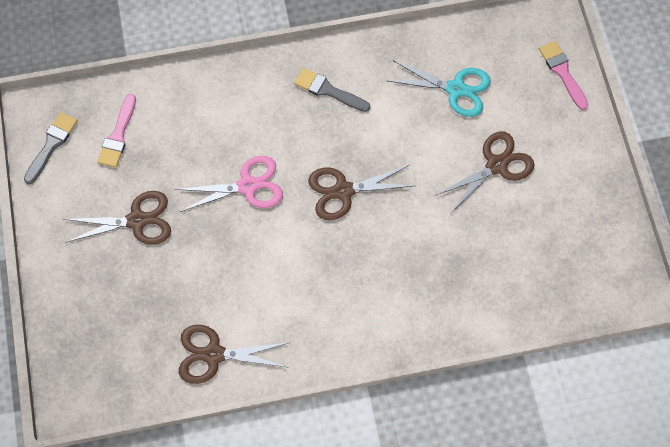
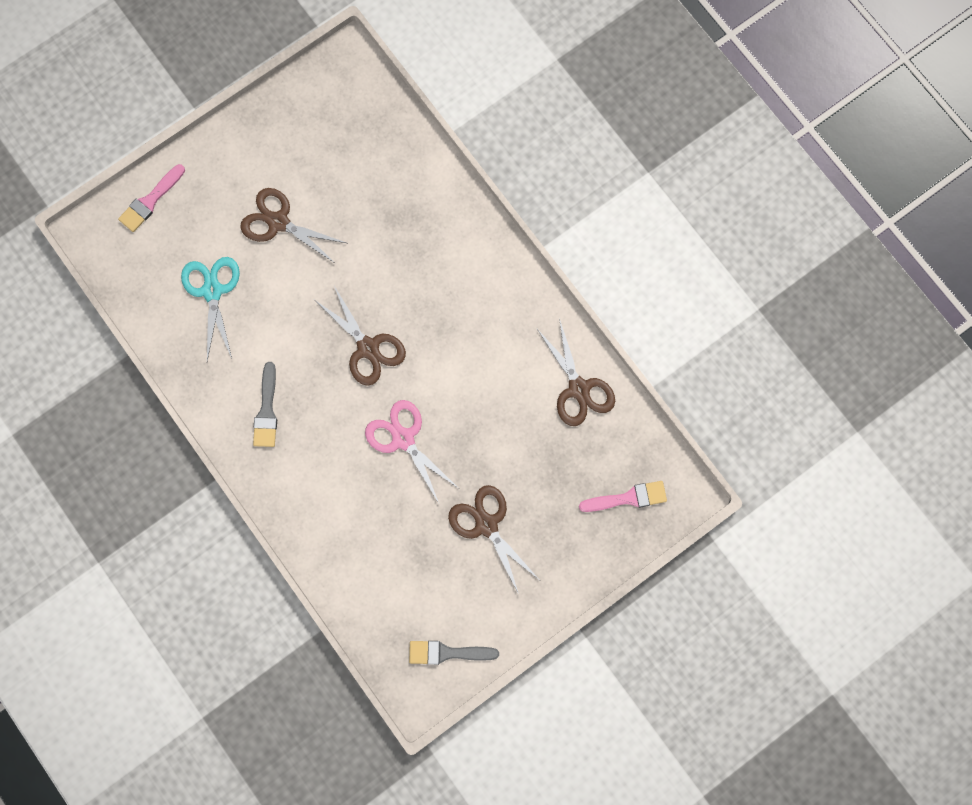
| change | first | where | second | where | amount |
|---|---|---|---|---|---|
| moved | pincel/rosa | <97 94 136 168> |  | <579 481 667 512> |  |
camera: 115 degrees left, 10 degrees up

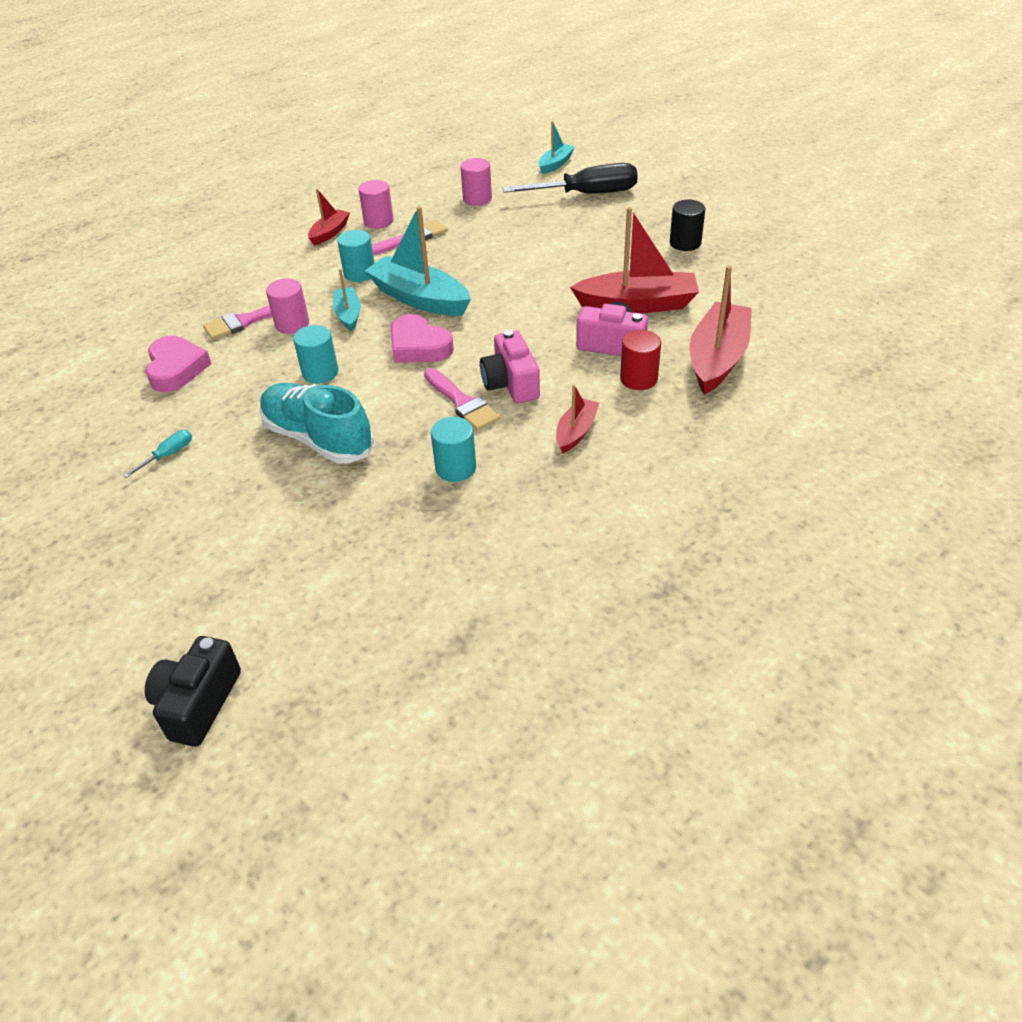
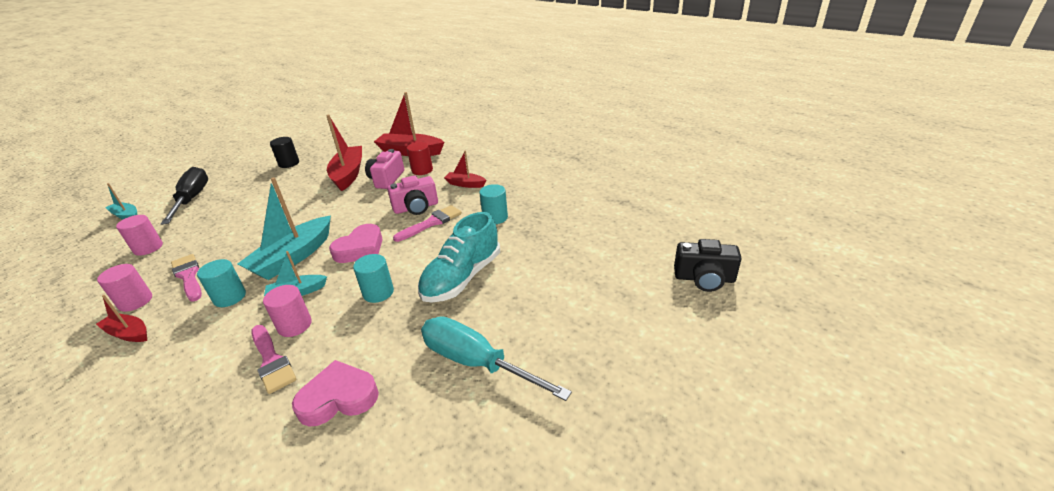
| change | first | where | second | where | amount |
|---|---|---|---|---|---|
| resized | destornillador/turquesa | <123 430 192 478> |  | <421 316 572 401> | x2.34 |
camera: 95 degrees left, 10 degrees down

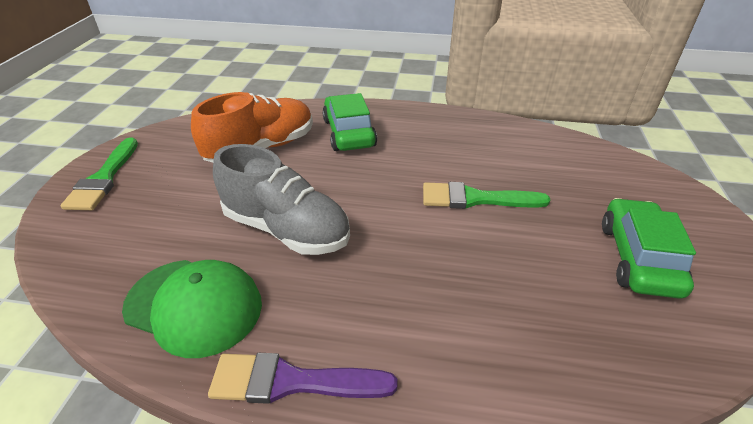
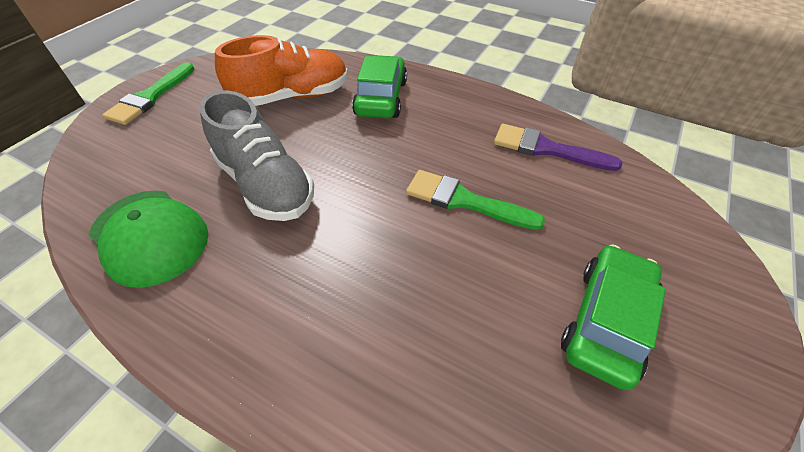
| change | first | where | second | where | amount |
|---|---|---|---|---|---|
| moved | pincel/morado | <208 353 398 404> |  | <494 124 622 171> |  |
camera: 20 degrees right, 10 degrees up

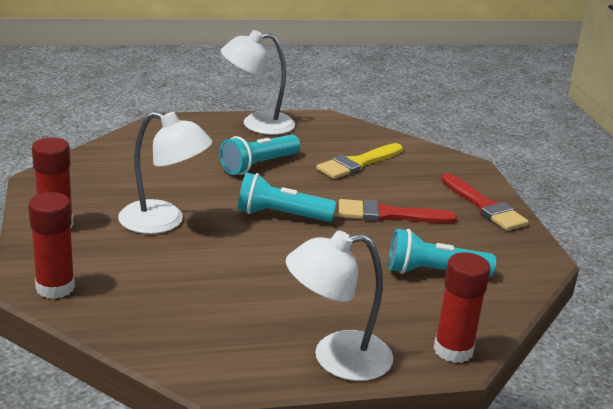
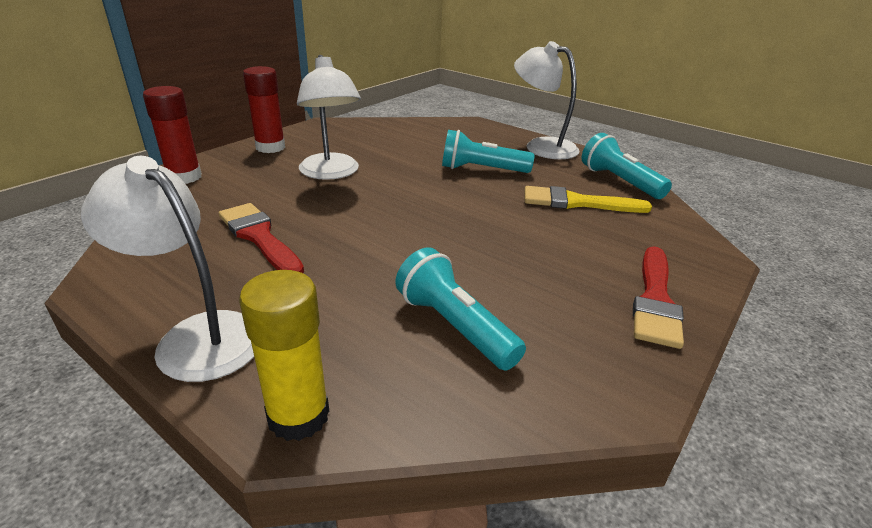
| change | first | where | second | where | amount |
|---|---|---|---|---|---|
| moved | lámpara de mano/turquesa | <238 172 336 222> |  | <582 133 672 199> |  |
| moved | pincel/rojo | <339 199 457 223> |  | <219 203 304 273> |  |
| recoloured | barra de pegamento/rojo | <434 252 491 363> | barra de pegamento/amarillo | <239 270 329 441> |  |
camera: 50 degrees right, 5 degrees up

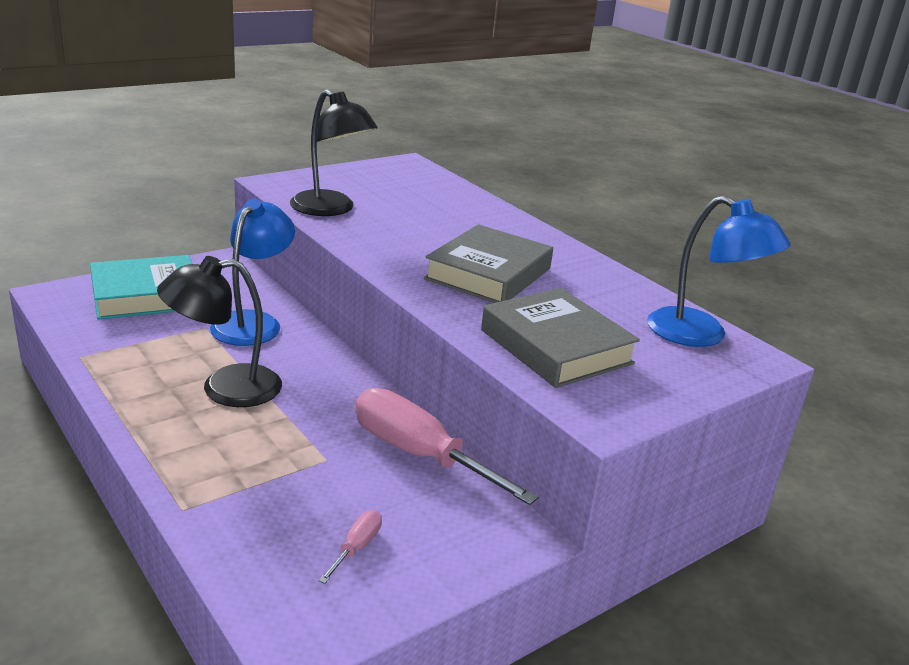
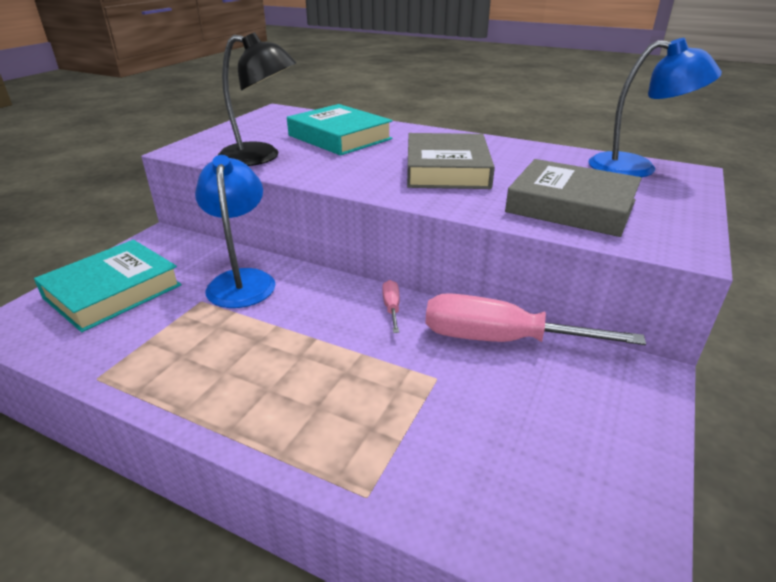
| change | first | where | second | where | amount |
|---|---|---|---|---|---|
| removed | lámpara/negro | <157 256 282 407> |  |  |  |
| moved | destornillador/rosa | <319 510 382 584> |  | <382 280 400 333> |  |
| added |  |  | libro/turquesa | <287 104 392 156> |  |
camera: 25 degrees left, 5 degrees up

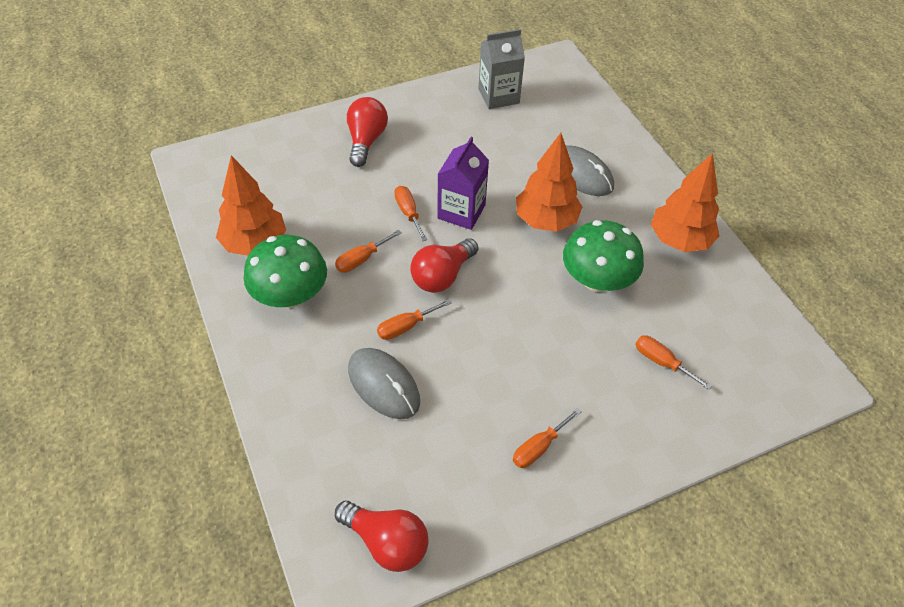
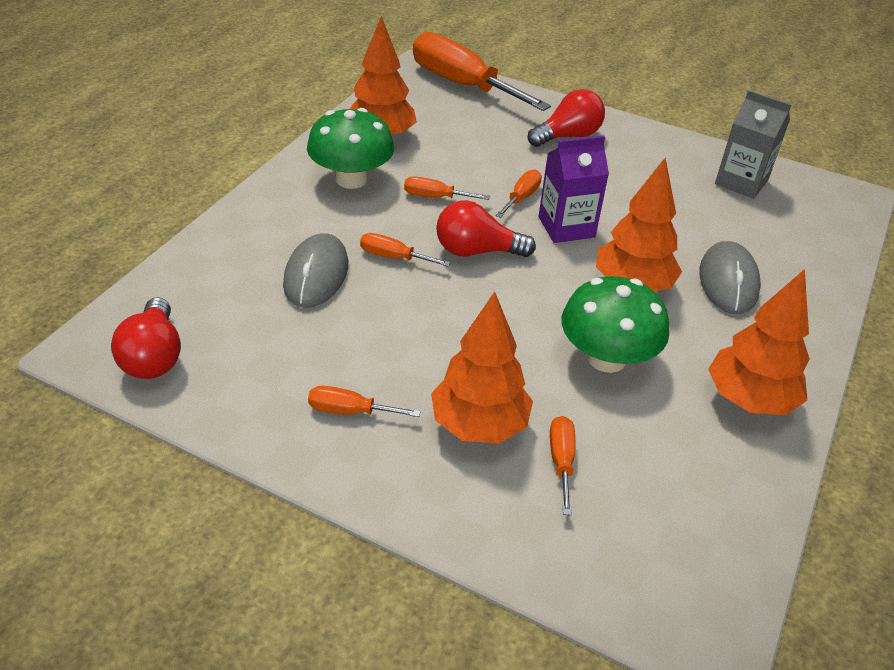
| change | first | where | second | where | amount |
|---|---|---|---|---|---|
| added |  |  | destornillador/naranja | <413 32 551 111> |  |
| added |  |  | árbol/naranja | <431 292 533 443> |  |
camera: 50 degrees right, 10 degrees down

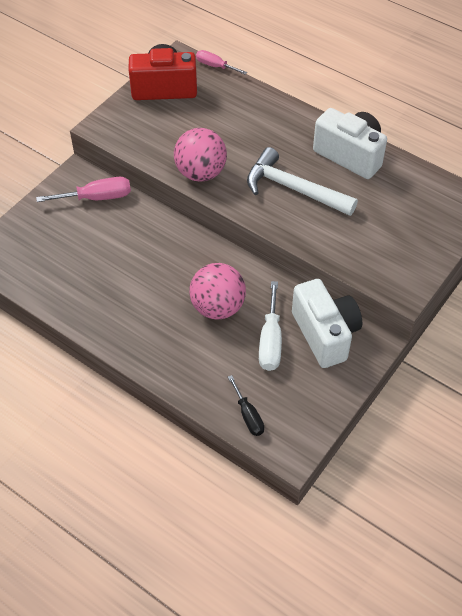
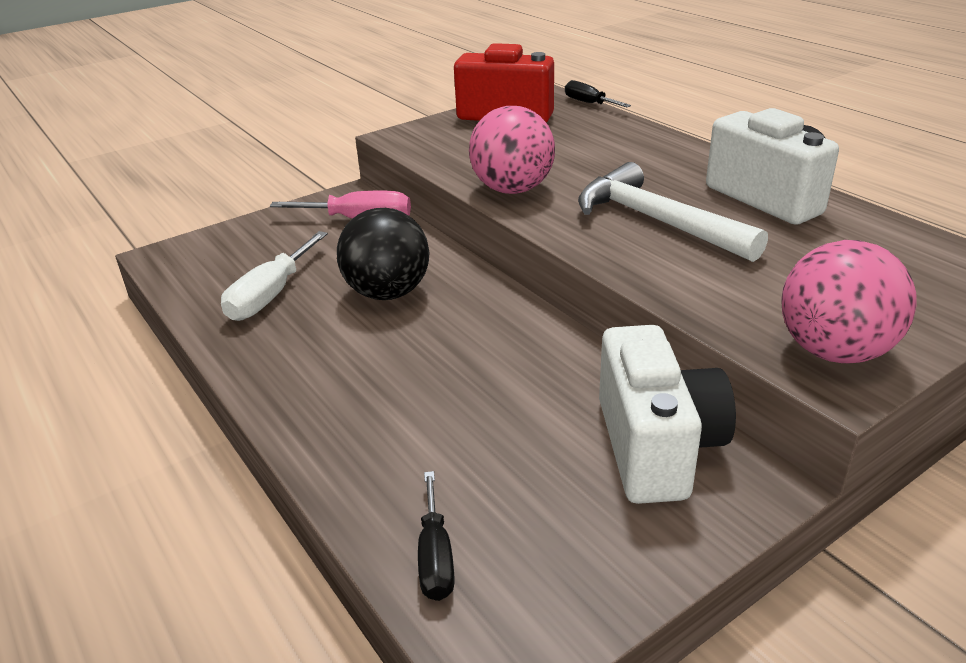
| change | first | where | second | where | amount |
|---|---|---|---|---|---|
| recoloured | destornillador/rosa | <196 50 247 75> | destornillador/negro | <565 80 631 107> |  |
| moved | pelota/rosa | <189 263 246 320> |  | <782 240 917 363> |  |
| moved | destornillador/blanco | <259 281 282 371> |  | <221 231 328 321> |  |
| added |  |  | pelota/negro | <337 208 430 300> |  |
camera: 20 degrees right, 20 degrees down

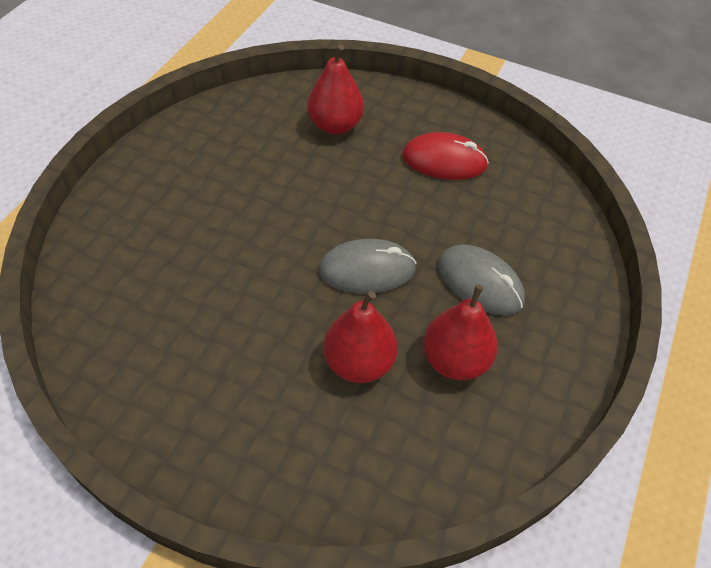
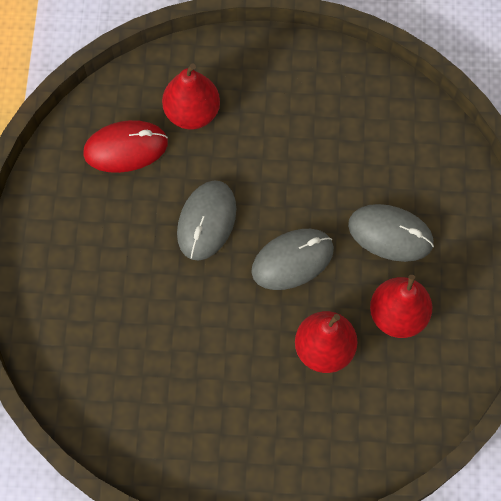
| change | first | where | second | where | amount |
|---|---|---|---|---|---|
| moved | ratón/rojo | <402 132 489 180> |  | <83 120 168 173> |  |
| added |  |  | ratón/gris | <177 180 236 261> |  |
camera: 20 degrees left, 15 degrees up

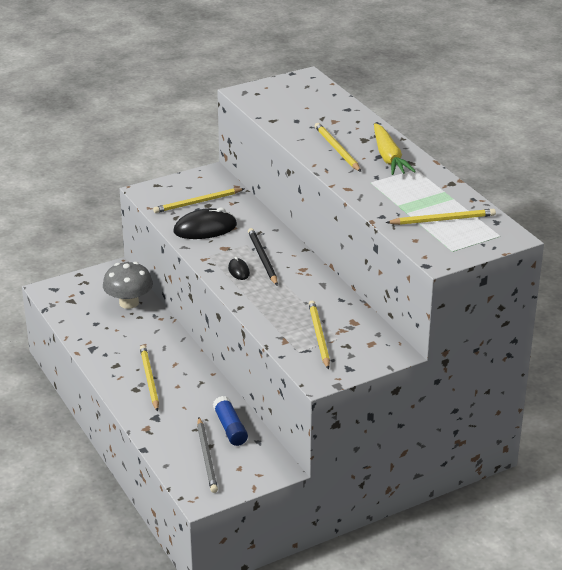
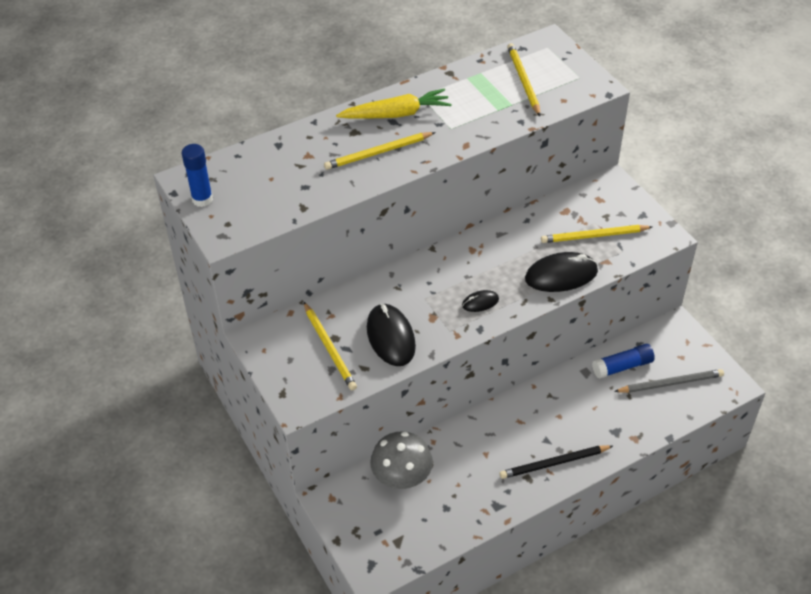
| change | first | where | second | where | amount |
|---|---|---|---|---|---|
| moved | lápiz/negro | <248 228 278 286> |  | <500 445 613 479> |  |
| removed | lápiz/amarillo | <140 345 159 412> |  |  |  |
| added |  |  | barra de pegamento/azul | <181 144 213 207> |  |
| added |  |  | ratón/negro | <525 252 598 292> |  |
camera: 90 degrees left, 15 degrees up

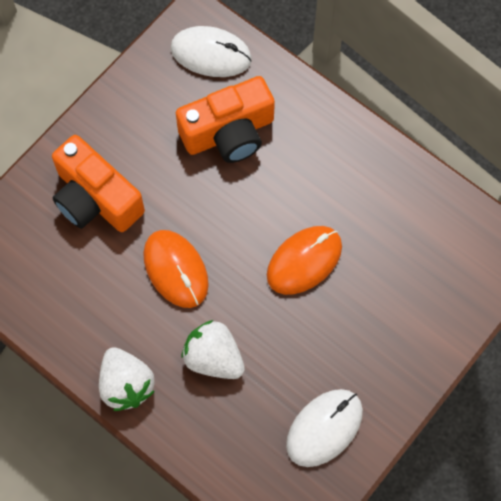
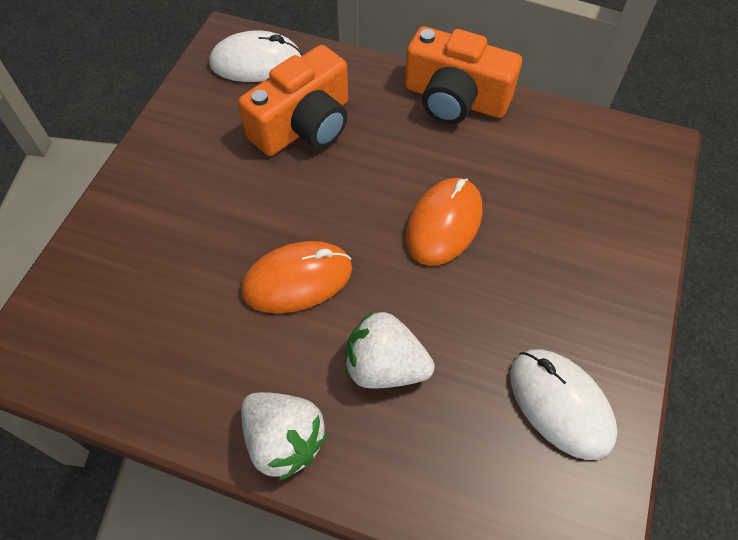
| change | first | where | second | where | amount |
|---|---|---|---|---|---|
| moved | cámara/naranja | <52 135 145 232> |  | <405 26 522 124> |  |
| turned | ratón/naranja | <143 230 209 308> |  | <241 241 352 313> | 60 degrees counterclockwise |
| turned | ratón/blanco | <286 389 363 467> |  | <510 349 617 460> | 60 degrees counterclockwise |
camera: 20 degrees left, 10 degrees down

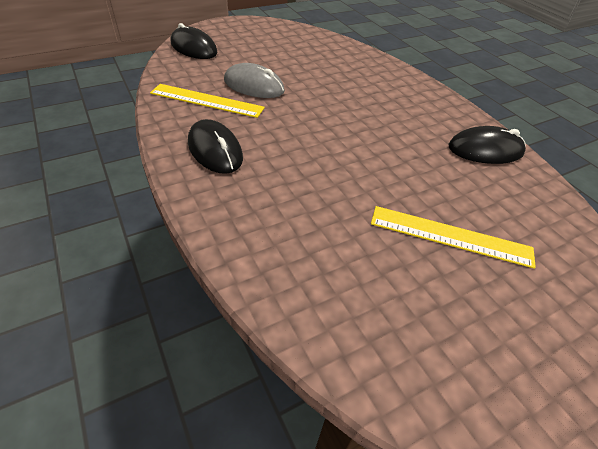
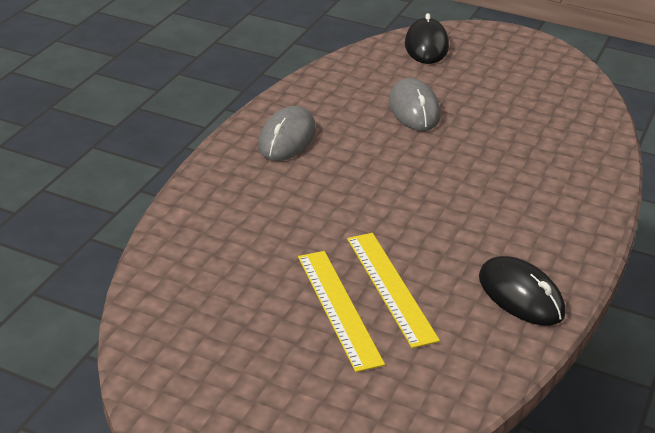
| change | first | where | second | where | amount |
|---|---|---|---|---|---|
| moved | regla/amarillo | <150 84 265 118> |  | <347 233 440 348> |  |
| recoloured | ratón/negro | <188 119 243 174> | ratón/gris | <258 106 316 161> |  |
camera: 55 degrees right, 10 degrees down

